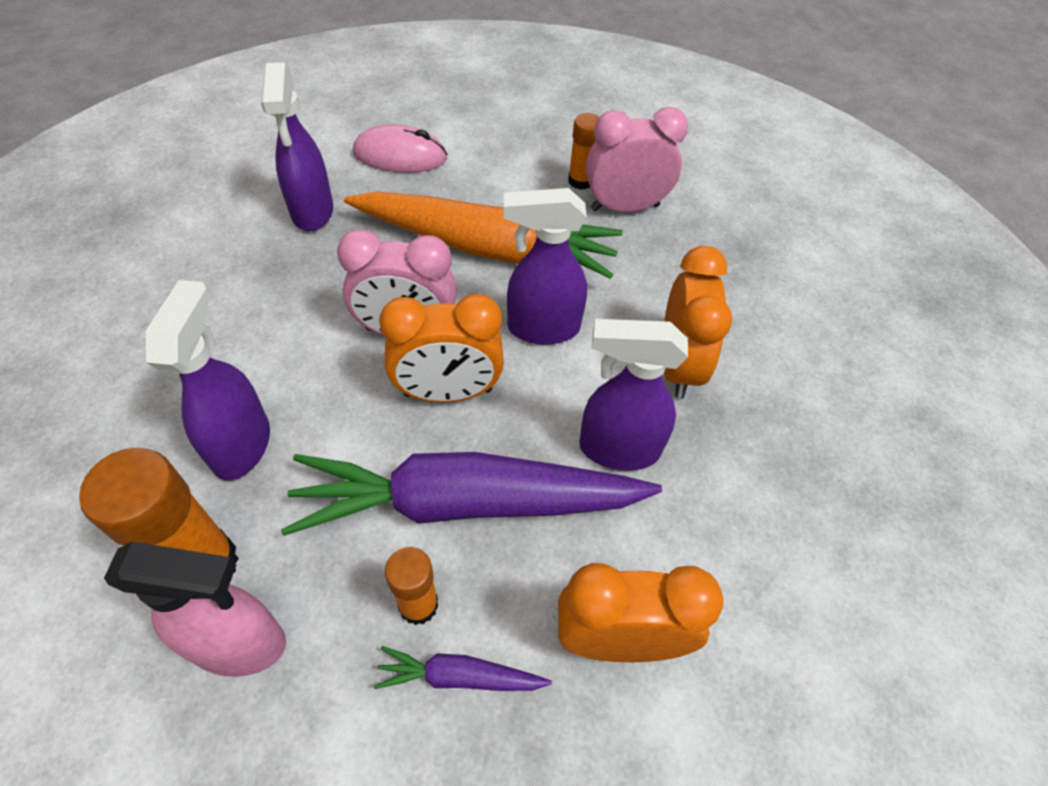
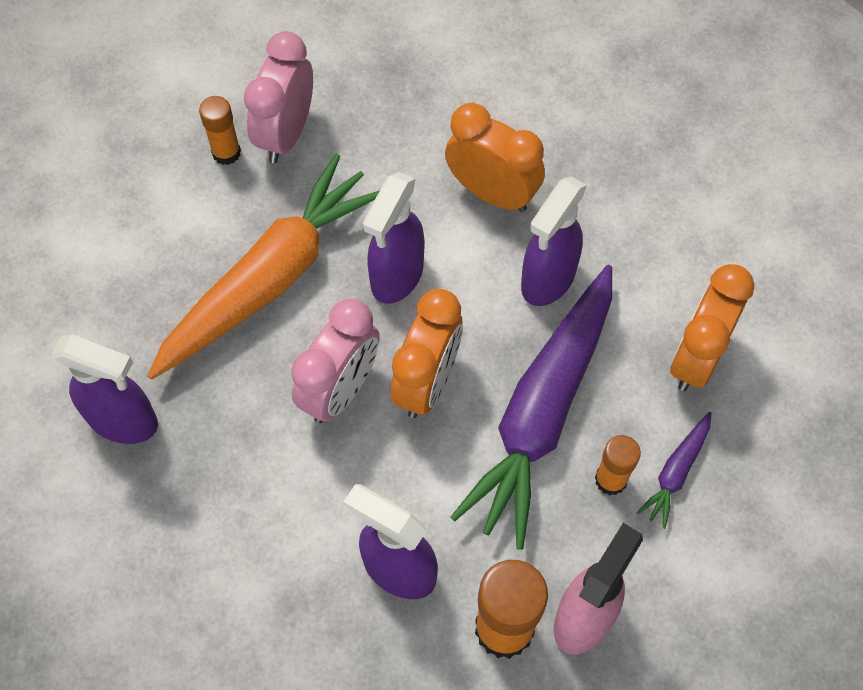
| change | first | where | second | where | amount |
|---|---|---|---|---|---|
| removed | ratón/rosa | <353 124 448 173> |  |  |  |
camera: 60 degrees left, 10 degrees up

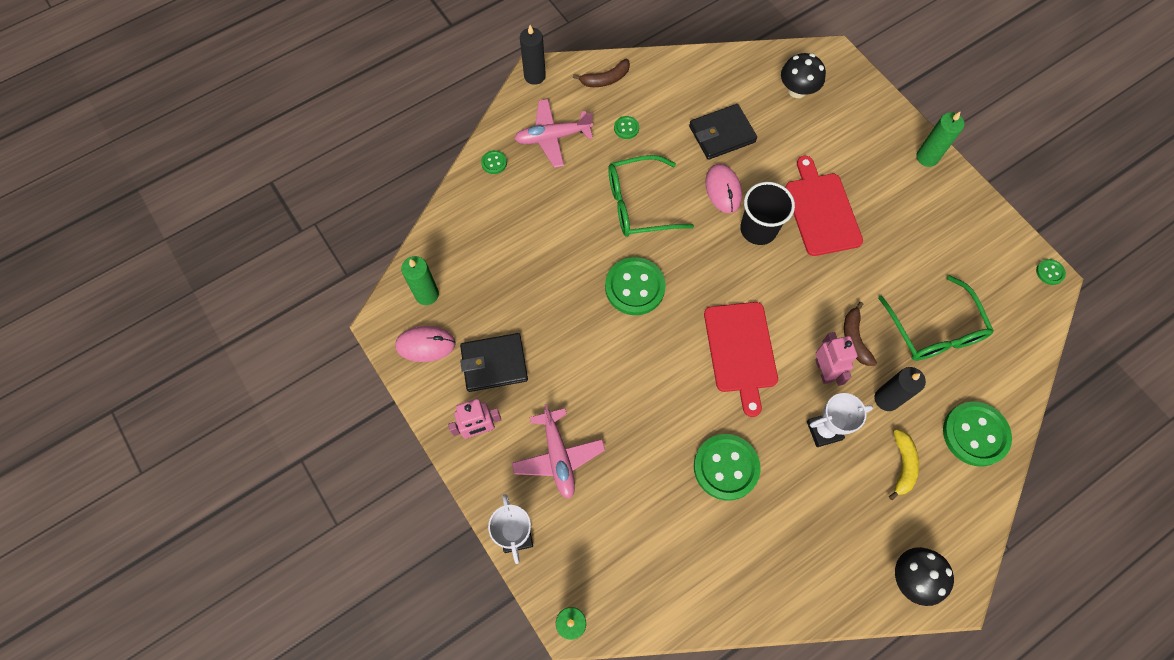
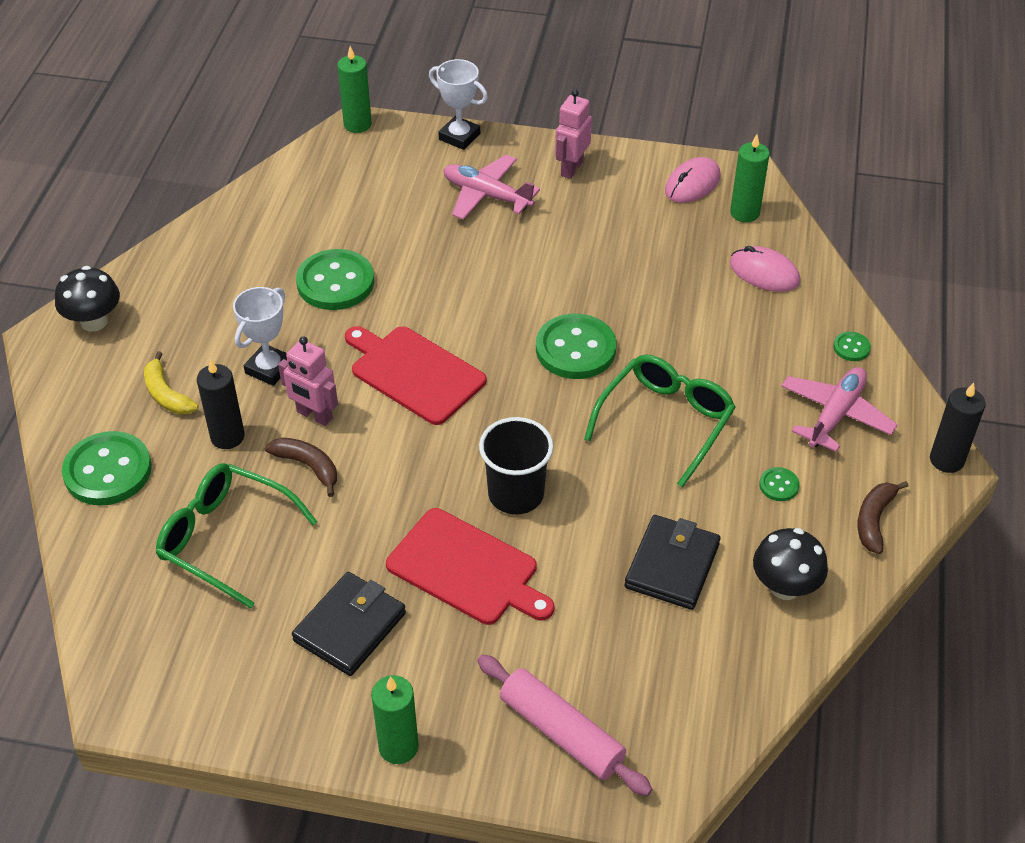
| change | first | where | second | where | amount |
|---|---|---|---|---|---|
| moved | seta/negro | <781 53 826 98> |  | <753 528 828 600> |  |
| moved | ratón/rosa | <705 164 742 213> |  | <730 246 800 292> |  |
| removed | botón/verde | <1036 259 1066 285> |  |  |  |
| moved | cartera/negro | <460 333 528 392> |  | <292 572 406 676> |  |
| added |  |  | rodillo/rosa | <477 654 653 796> |  |
camera: 135 degrees right, 20 degrees down

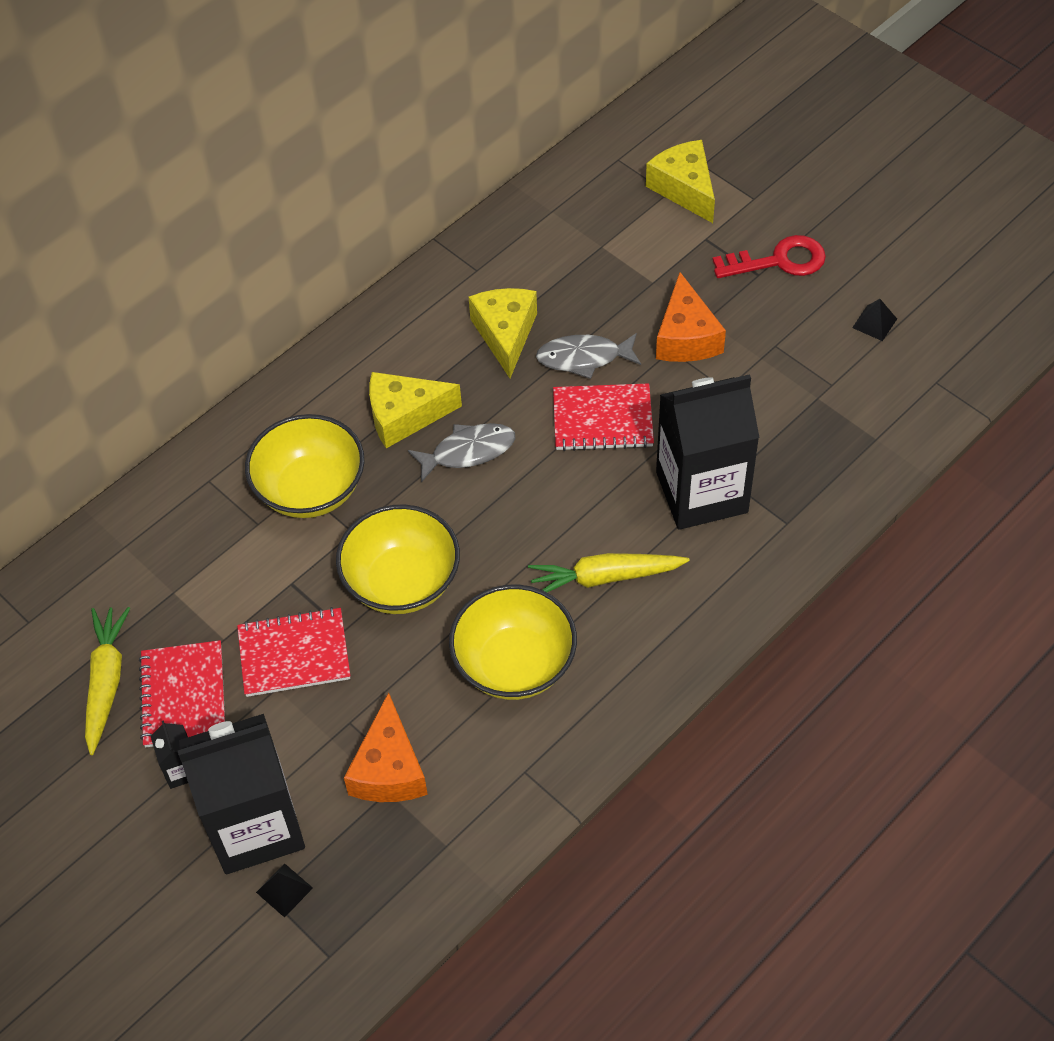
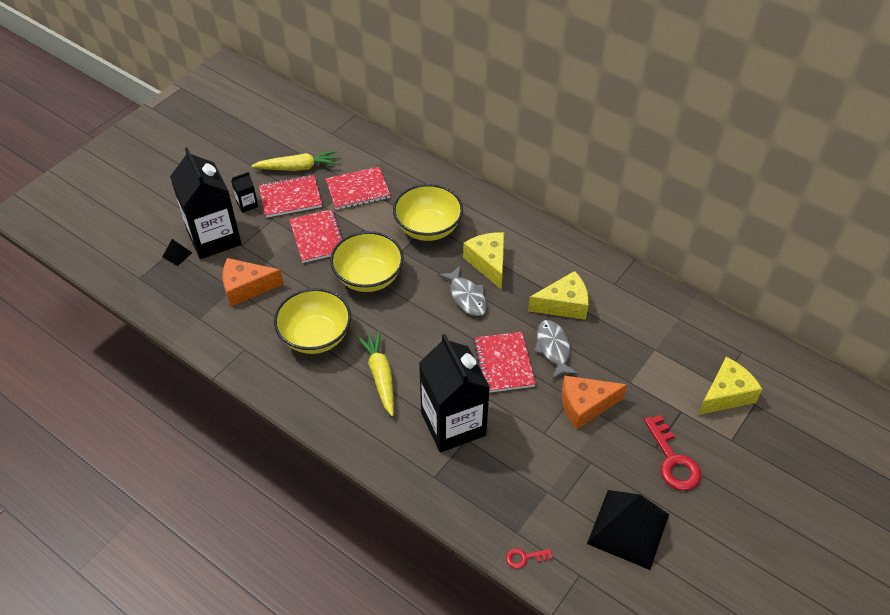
| change | first | where | second | where | amount |
|---|---|---|---|---|---|
| resized | pirámide/negro | <852 299 897 341> |  | <587 490 669 570> | x2.49 |
| added |  |  | cuaderno/rojo | <325 167 391 210> |  |
| added |  |  | llave/rojo | <506 548 552 569> |  |
camera: 80 degrees right, 5 degrees down

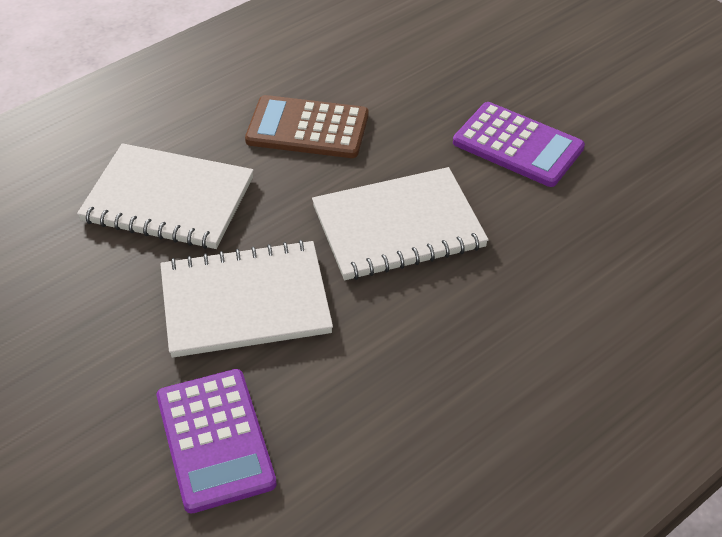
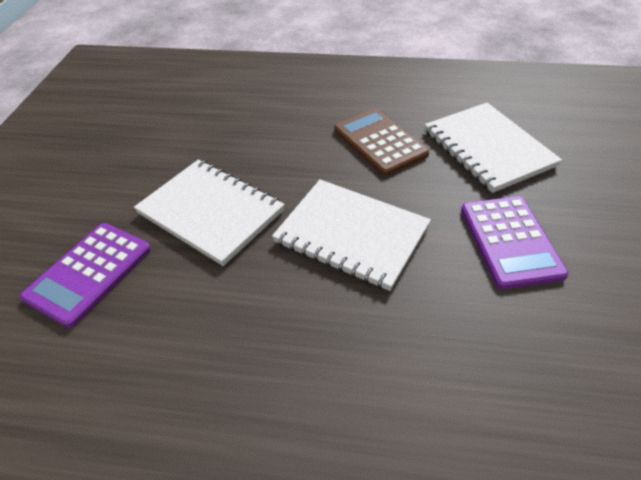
| change | first | where | second | where | amount |
|---|---|---|---|---|---|
| moved | cuaderno/blanco | <77 143 254 249> |  | <425 103 562 193> |  |
camera: 50 degrees right, 0 degrees up

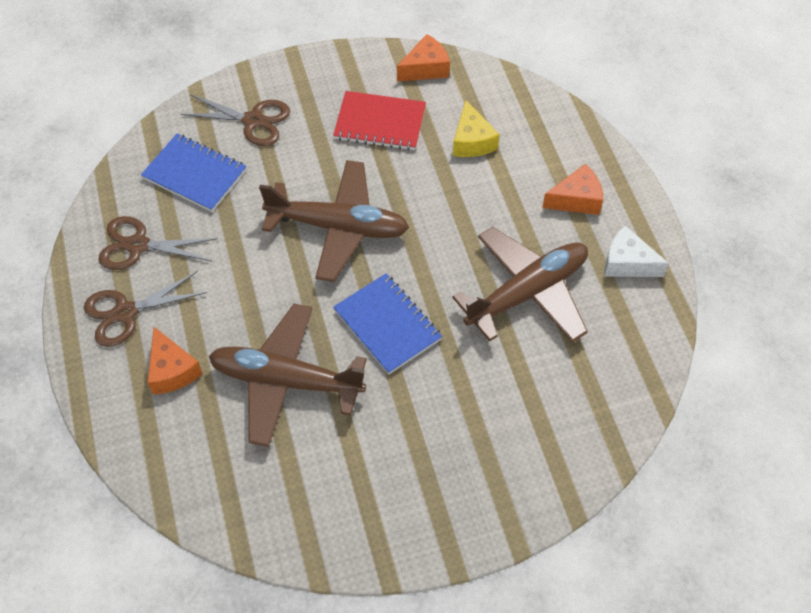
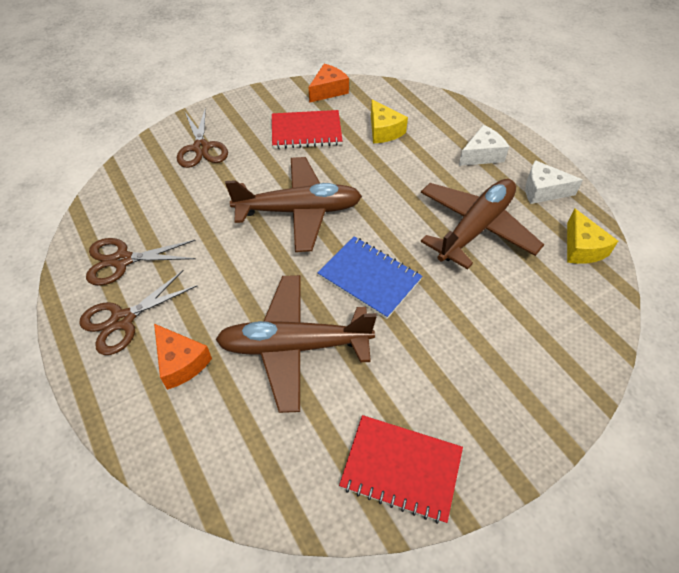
| change | first | where | second | where | amount |
|---|---|---|---|---|---|
| turned | tijeras/marrón | <180 94 290 146> |  | <177 107 228 168> | 75 degrees clockwise |
| removed | cuaderno/azul | <141 134 247 212> |  |  |  |
| recoloured | queso/naranja | <542 164 603 215> | queso/blanco | <459 125 509 166> |  |
| added |  |  | queso/amarillo | <567 209 618 264> |  |
| added |  |  | cuaderno/rojo | <339 415 463 524> |  |
camera: 15 degrees left, 5 degrees down

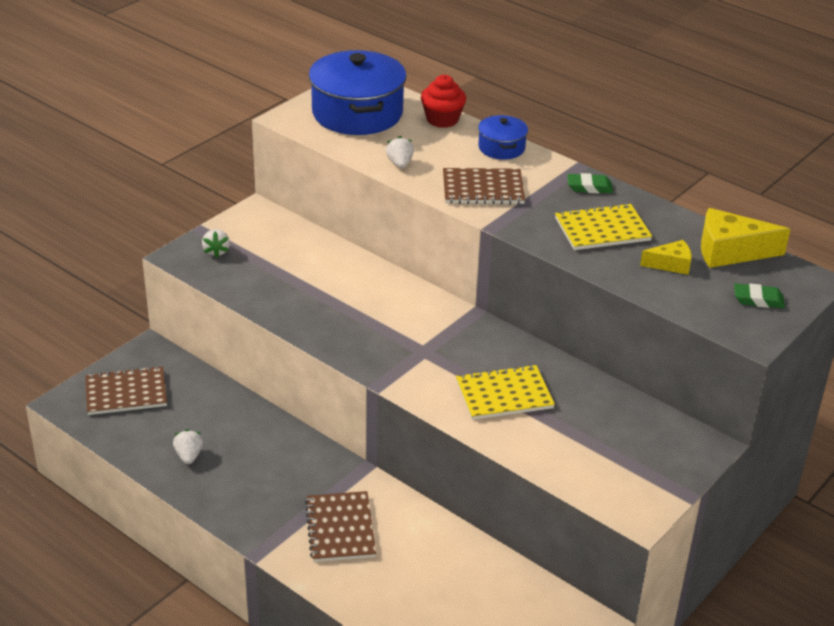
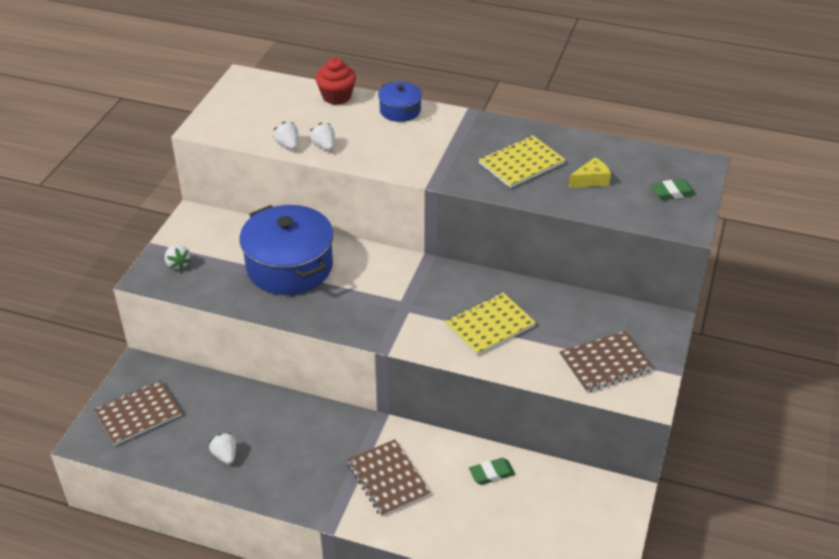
| change | first | where | second | where | amount |
|---|---|---|---|---|---|
| moved | olla/azul | <309 50 407 135> |  | <239 205 334 295> |  |
| moved | cuaderno/marrón | <443 168 525 204> |  | <559 331 654 393> |  |
| moved | goma de borrar/verde | <567 173 613 193> |  | <469 458 515 485> |  |
| removed | queso/amarillo | <701 208 791 268> |  |  |  |
| added |  |  | fresa/blanco | <273 122 299 150> |  |
camera: 20 degrees left, 5 degrees up

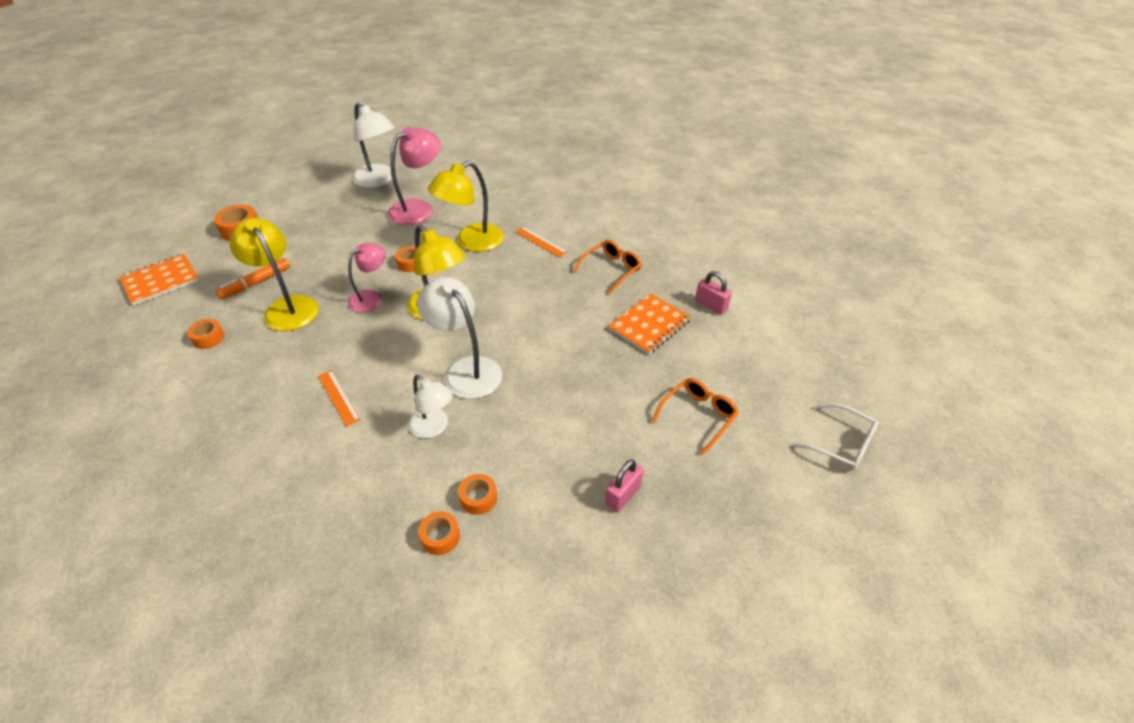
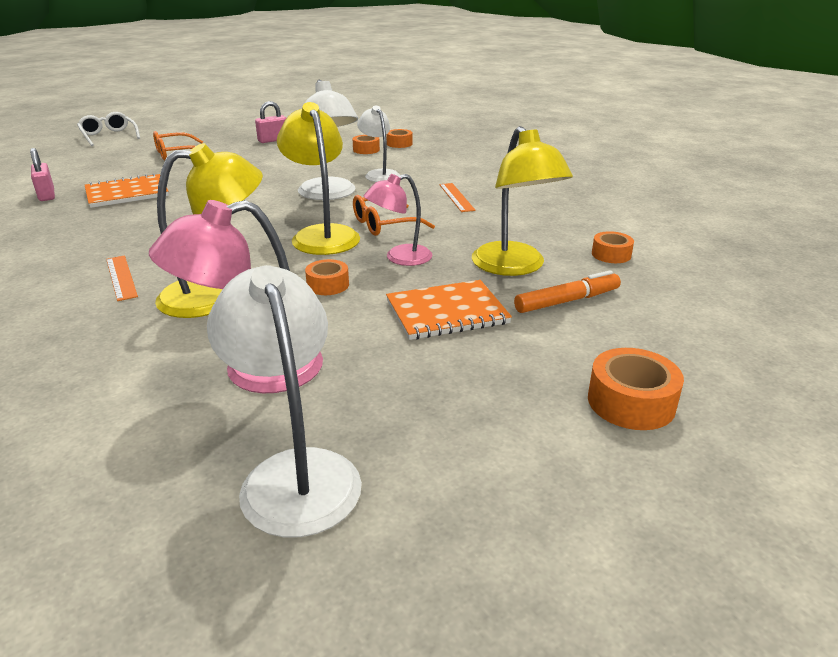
| change | first | where | second | where | amount |
|---|---|---|---|---|---|
| moved | gafas/naranja | <573 240 642 294> |  | <353 195 435 236> |  |
| moved | cuaderno/naranja | <119 254 199 306> |  | <386 280 512 340> |  |
camera: 160 degrees left, 15 degrees down

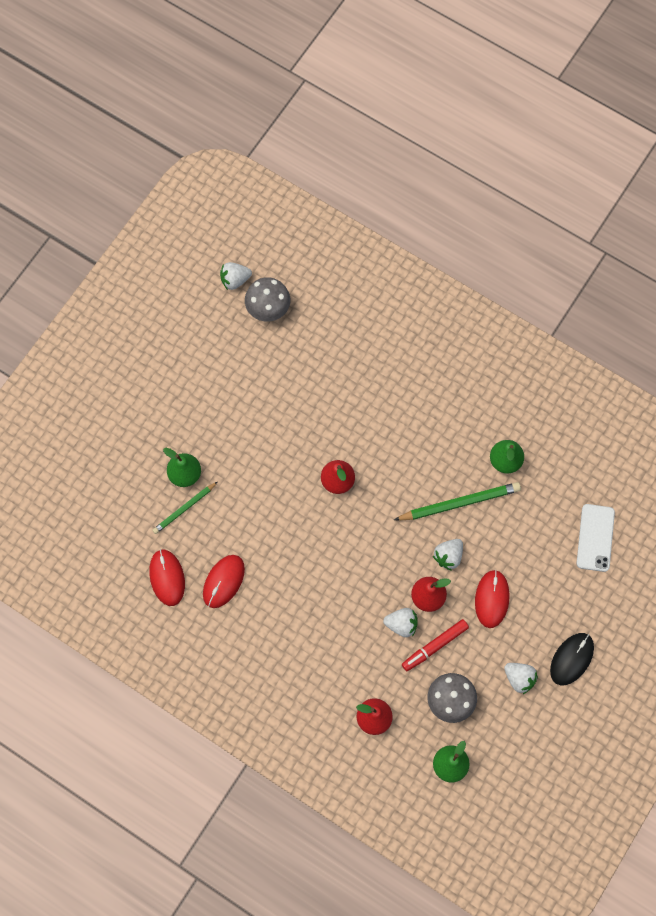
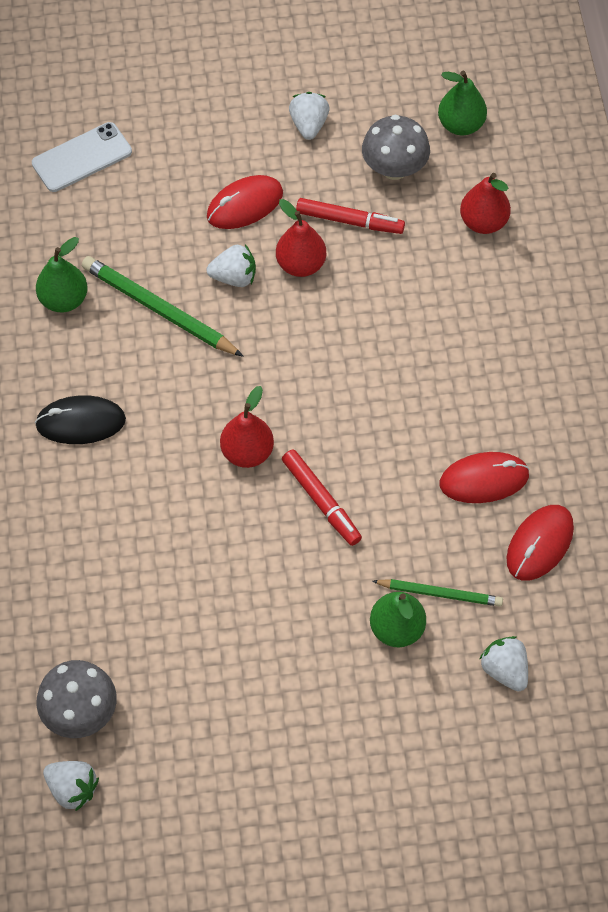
| change | first | where | second | where | amount |
|---|---|---|---|---|---|
| moved | fresa/blanco | <383 608 418 637> |  | <479 636 528 692> |  |
| moved | ratón/negro | <550 633 594 685> |  | <35 395 126 444> |  |
| added |  |  | rotulador/rojo | <282 449 362 546> |  |
camera: 130 degrees left, 10 degrees down

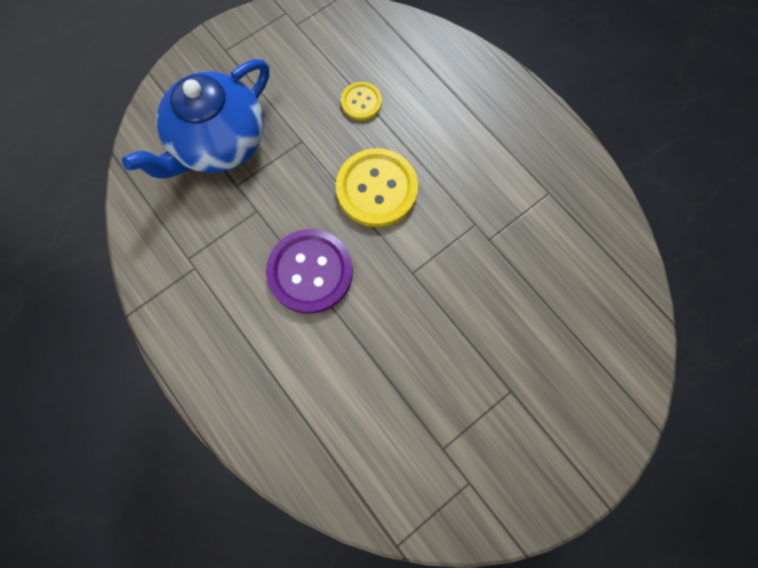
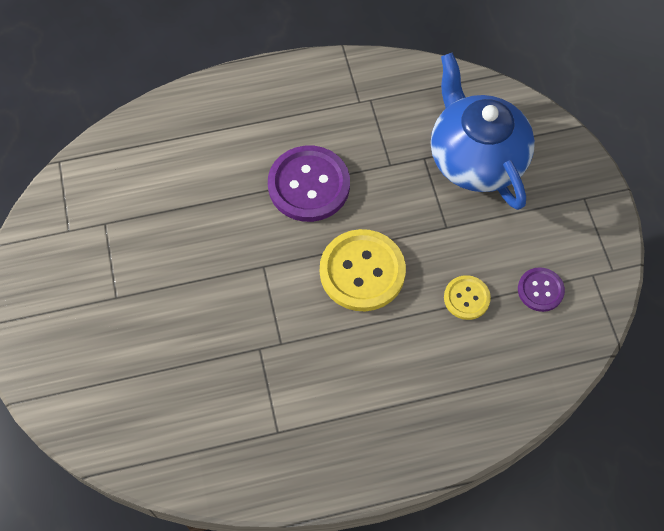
| change | first | where | second | where | amount |
|---|---|---|---|---|---|
| added |  |  | botón/morado | <518 267 565 312> |  |
camera: 115 degrees right, 10 degrees down

